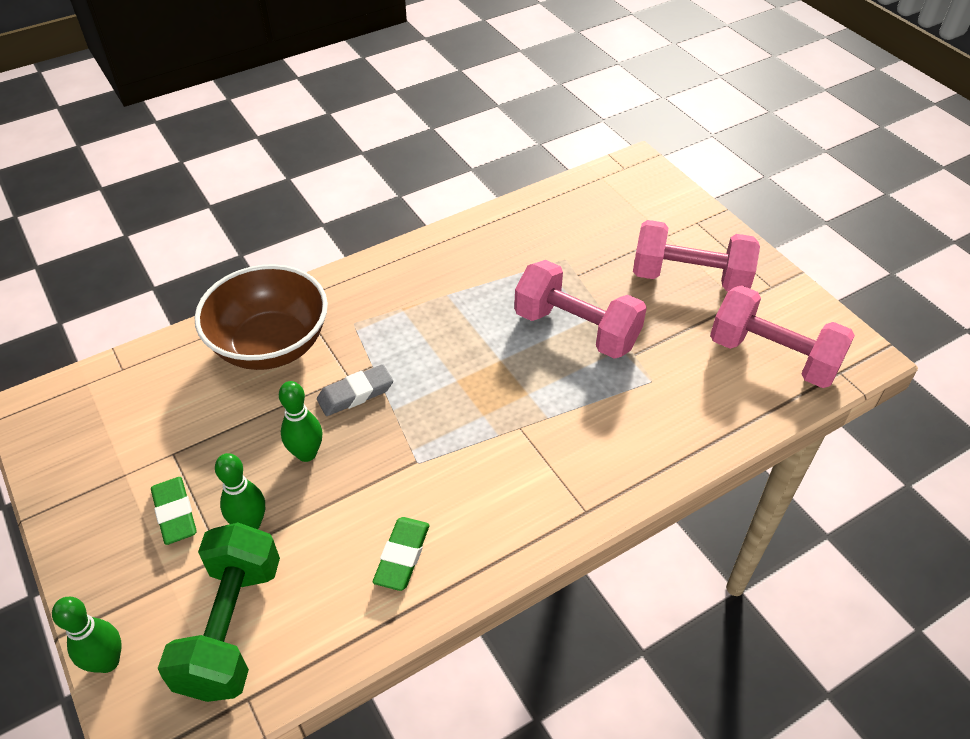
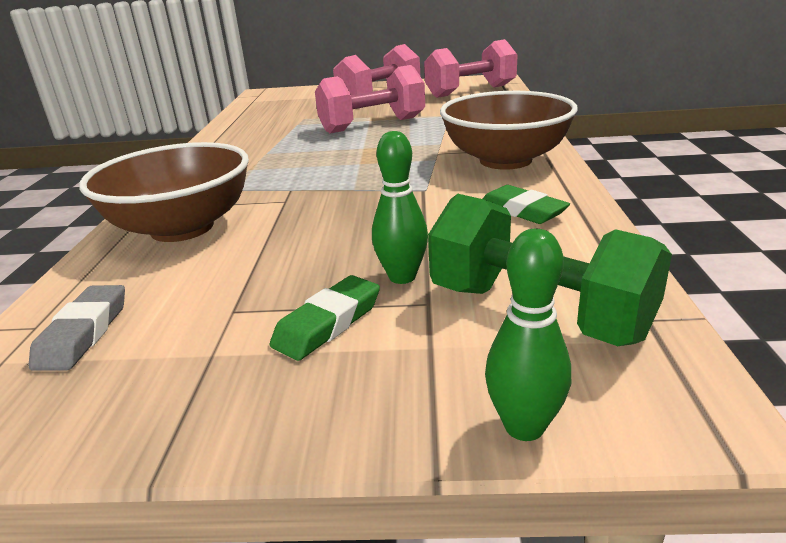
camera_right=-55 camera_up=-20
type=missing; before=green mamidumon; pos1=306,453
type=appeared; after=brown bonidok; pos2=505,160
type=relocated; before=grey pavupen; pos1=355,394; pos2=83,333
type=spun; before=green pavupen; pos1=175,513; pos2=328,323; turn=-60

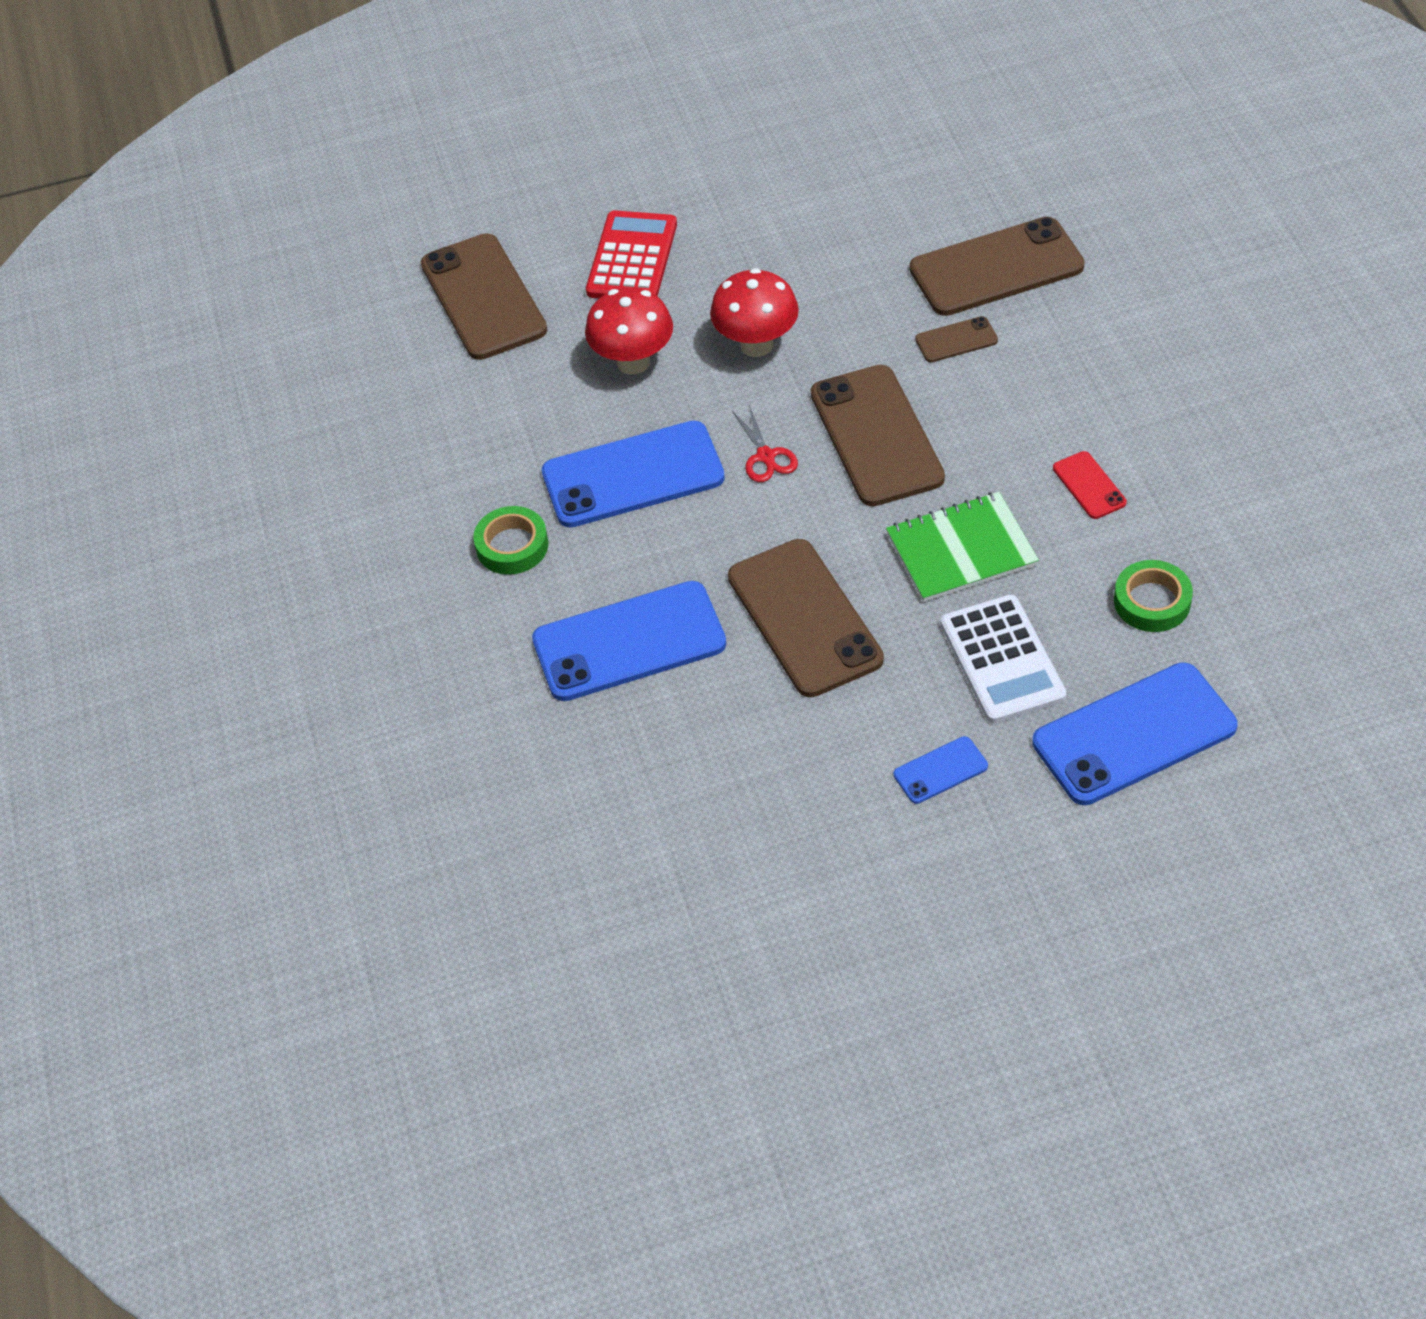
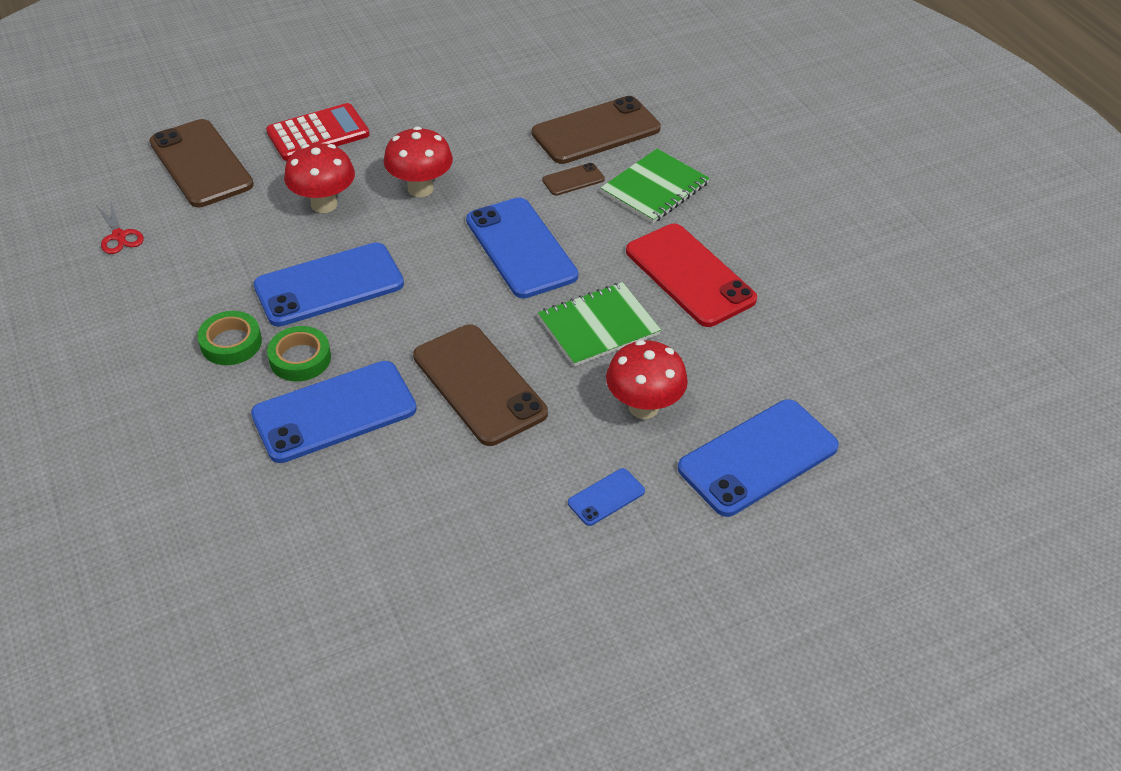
camera_right=-15 camera_up=-5
type=appeared; after=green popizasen; pos2=655,188
type=relocated; before=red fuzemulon; pos1=766,456; pos2=119,236
type=relocated; before=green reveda; pos1=1152,601; pos2=300,358
type=exchanged; before=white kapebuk; after=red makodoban; pos1=1002,660; pos2=643,407
type=colour; before=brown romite; after=blue romite; pos1=876,436; pos2=521,248
type=spun; before=red kapebuk; pos1=632,258; pos2=318,133; turn=60
type=size; before=red romite; pos1=1089,485; pos2=689,275; scale=2.17

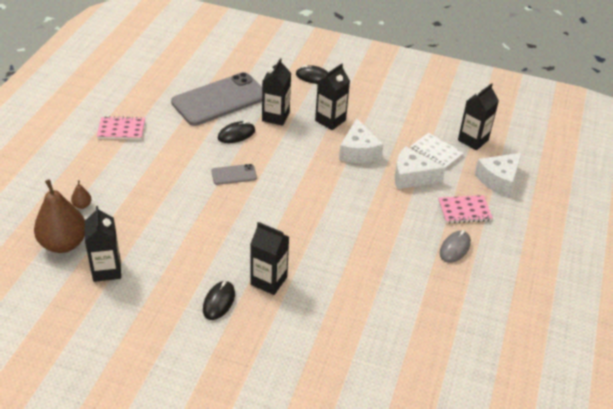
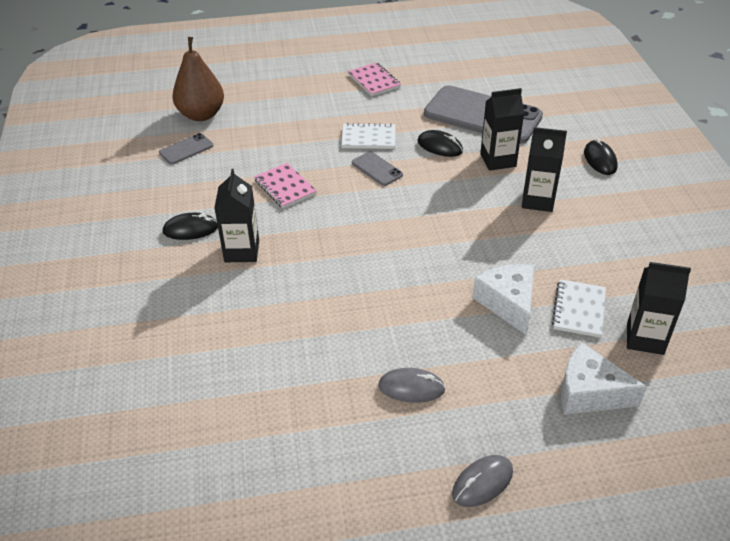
camera_right=65 camera_up=0
type=missing; before=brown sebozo; pos1=82,205
type=missing; before=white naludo; pos1=358,151
type=appeared; after=white popizasen; pos2=368,138
type=appeared; after=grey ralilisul; pos2=482,483
type=relocated; before=pink popizasen; pos1=464,210; pos2=285,187
type=exchanged; before=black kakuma; after=grey romite; pos1=107,270; pos2=186,149

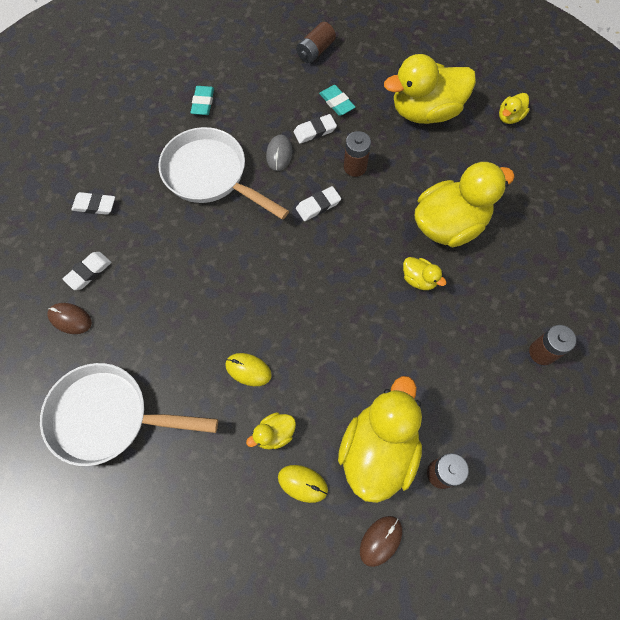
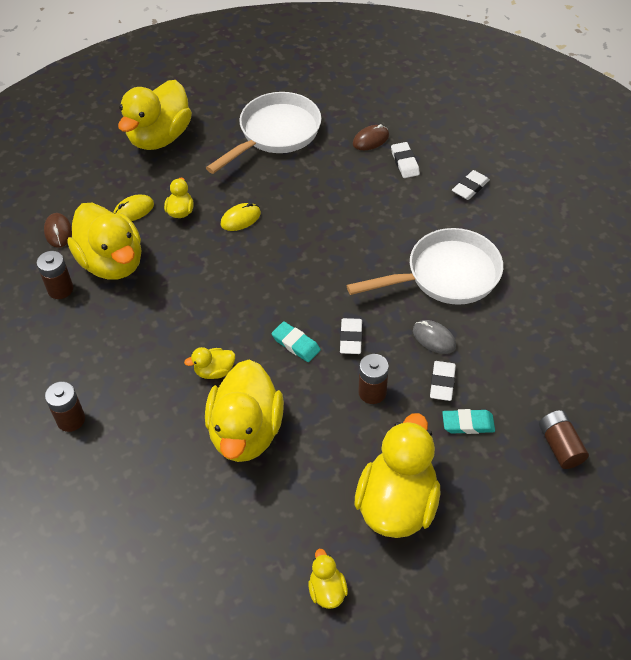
camera_right=125 camera_up=-15
type=appeared; after=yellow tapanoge; pos2=159,137
type=relocated; before=turquoise pavupen; pos1=203,103; pos2=296,344

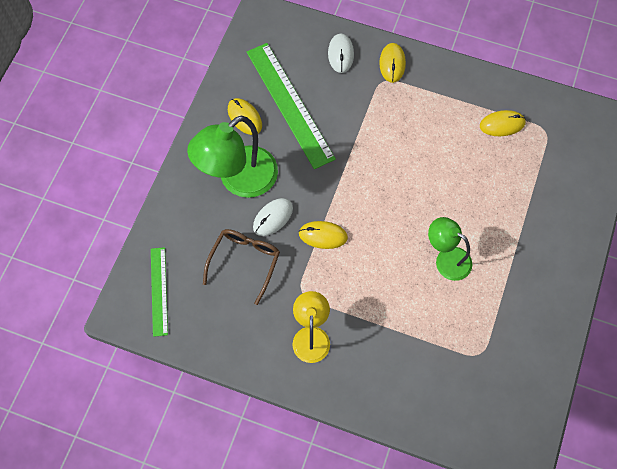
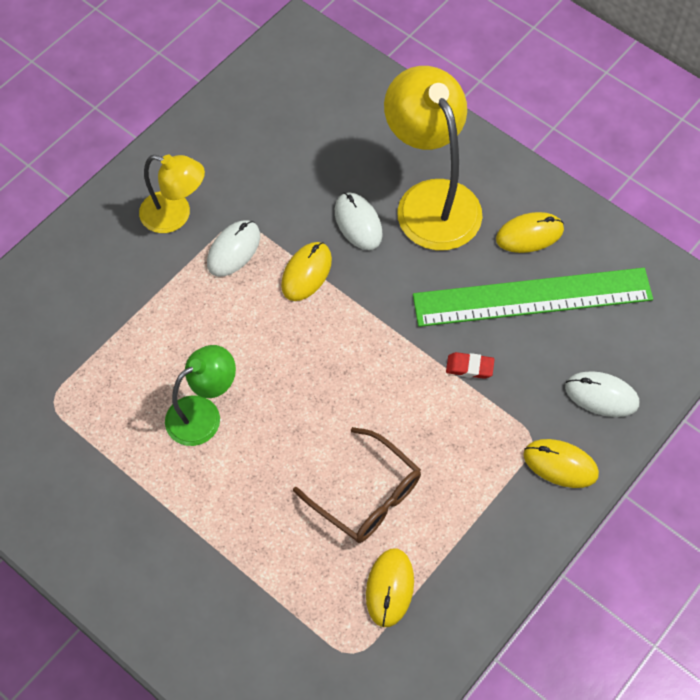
camera_right=110 camera_up=-5
type=missing; before=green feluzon; pos1=159,291
type=appeared; after=white ralilisul; pos2=233,250
type=appeared; after=red pavupen; pos2=469,367
type=relocated; before=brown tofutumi; pos1=244,262; pos2=366,495
type=colour; before=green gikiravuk; after=yellow gikiravuk; pos1=239,180; pos2=431,200

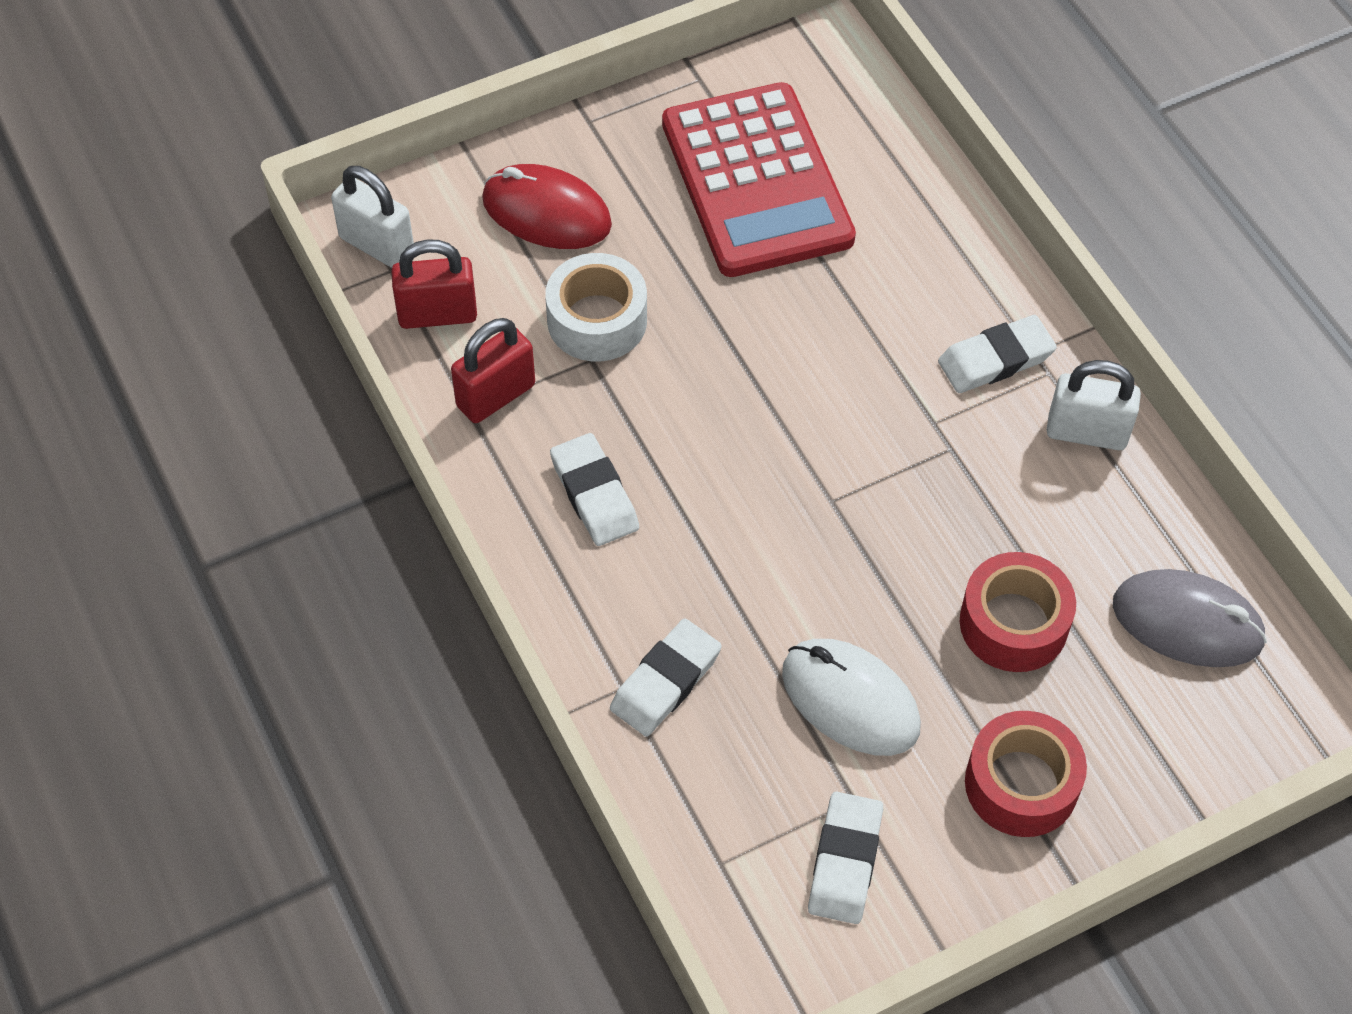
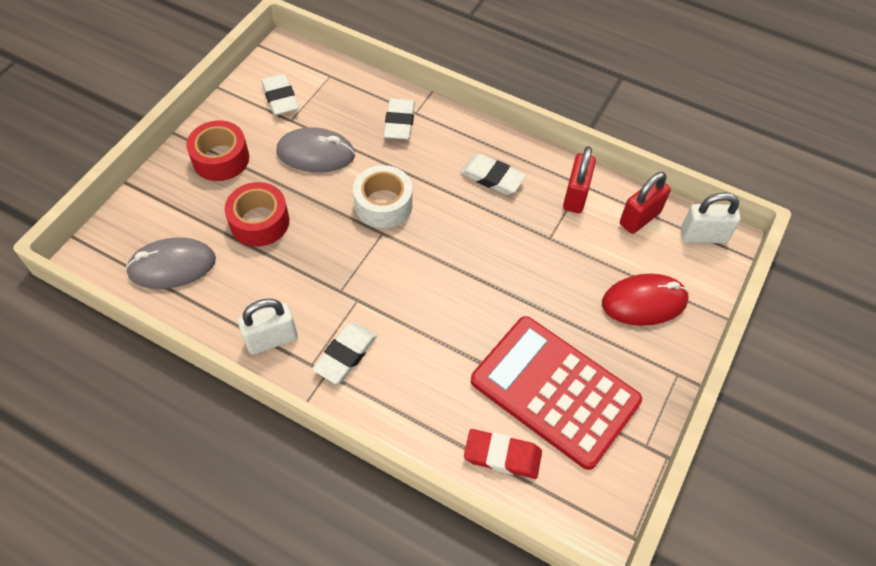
camera_right=145 camera_up=0
type=appeared; after=red pavupen; pos2=502,456
type=relocated; before=white reveda; pos1=597,320; pos2=383,204
type=colour; before=white ralilisul; after=grey ralilisul; pos1=850,700; pos2=316,154

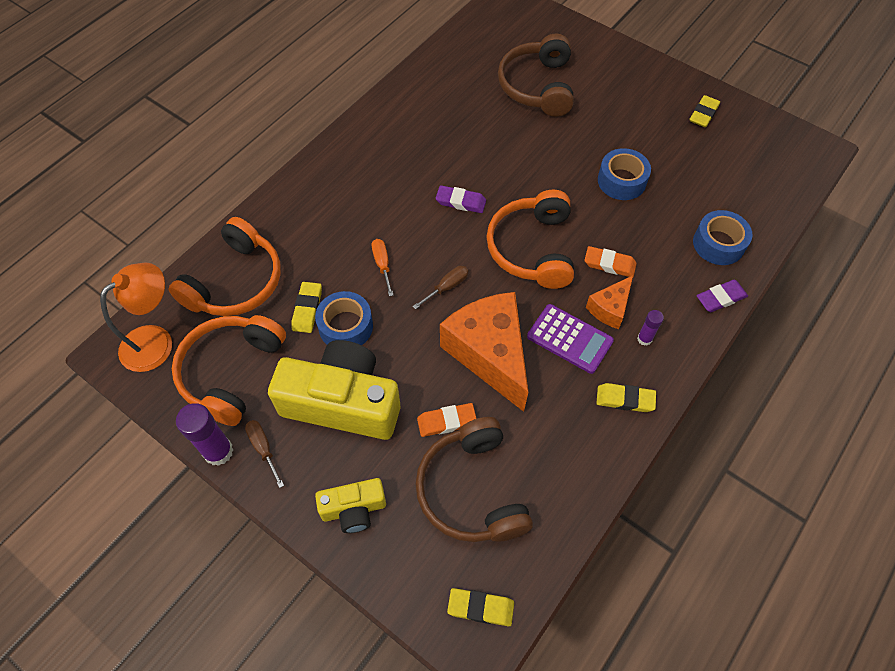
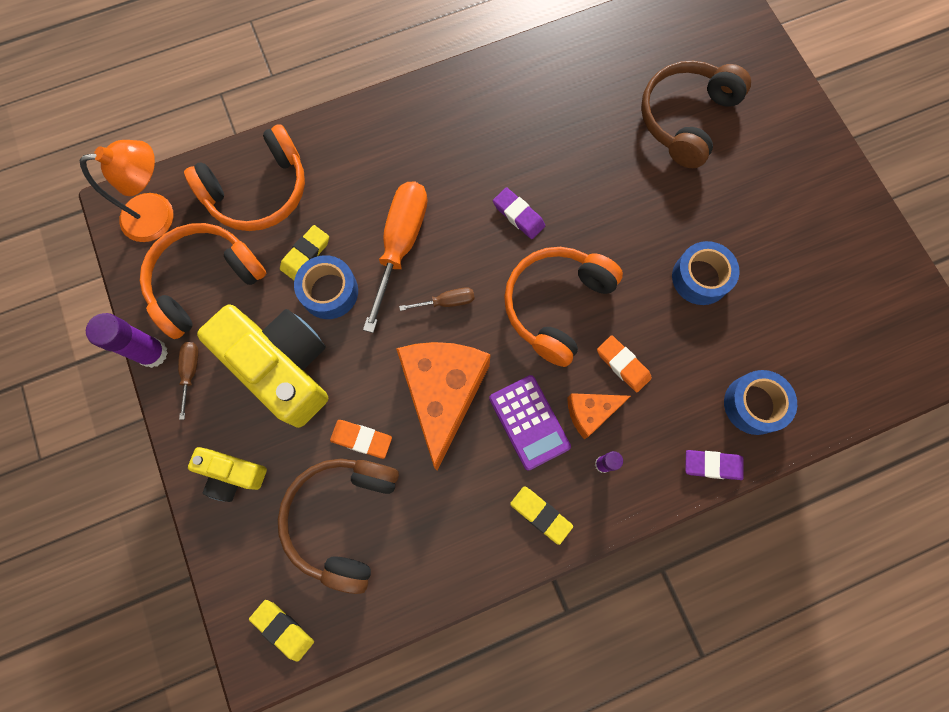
camera_right=30 camera_up=15
type=missing; before=yellow pavupen; pos1=703,114
type=size; before=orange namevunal; pos1=382,265; pos2=401,245; scale=2.14

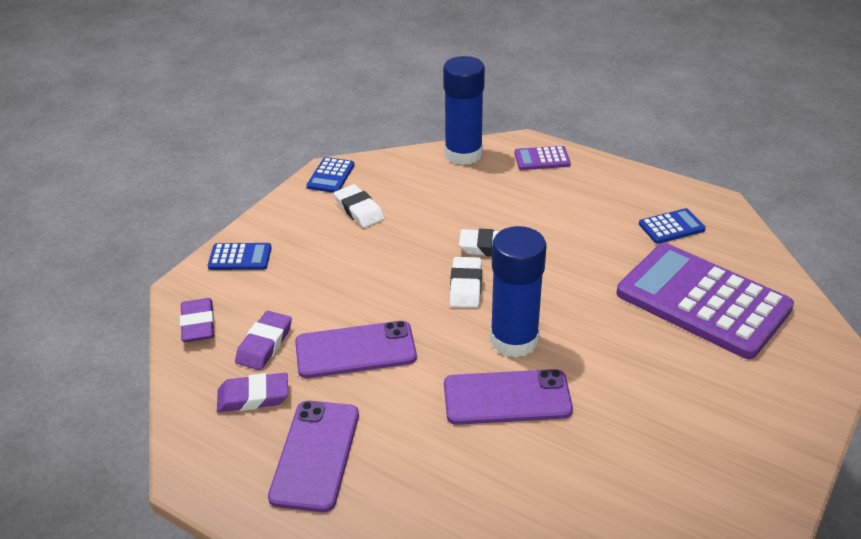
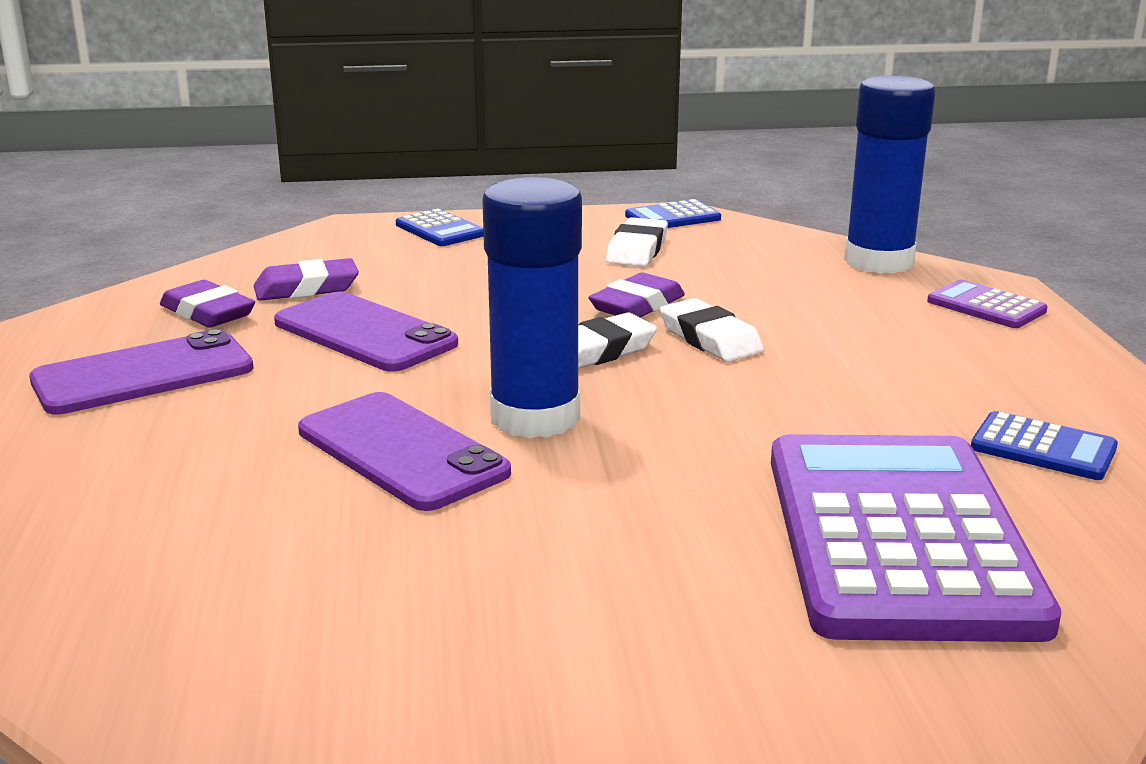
camera_right=50 camera_up=-15
type=relocated; before=purple pavupen; pos1=198,324; pos2=637,305

